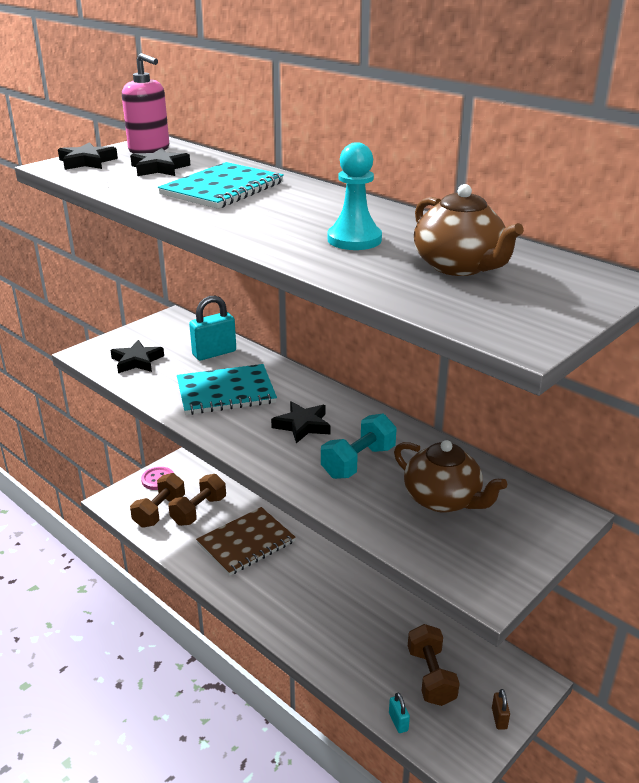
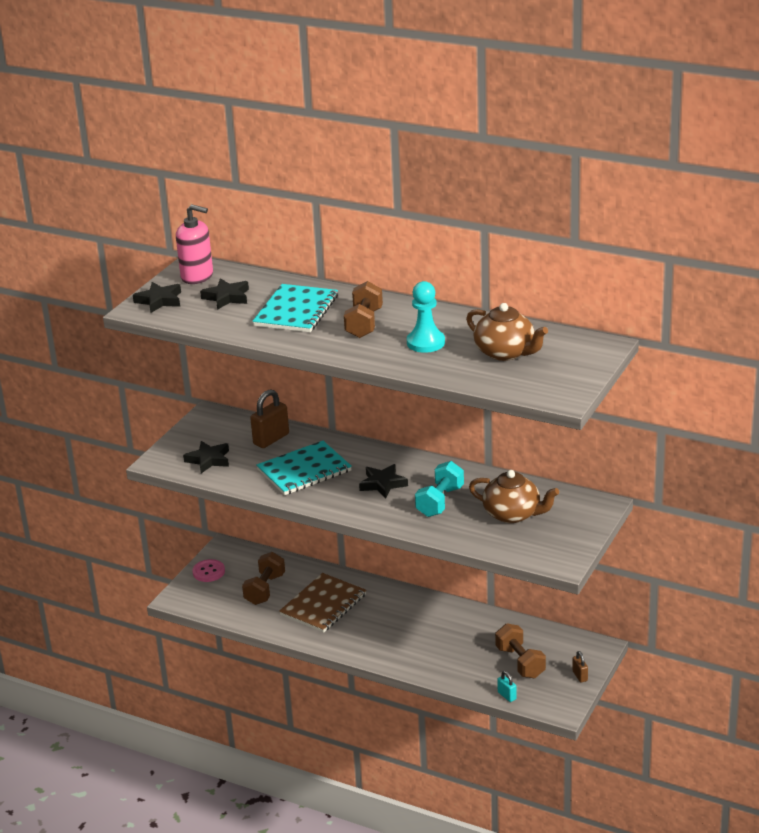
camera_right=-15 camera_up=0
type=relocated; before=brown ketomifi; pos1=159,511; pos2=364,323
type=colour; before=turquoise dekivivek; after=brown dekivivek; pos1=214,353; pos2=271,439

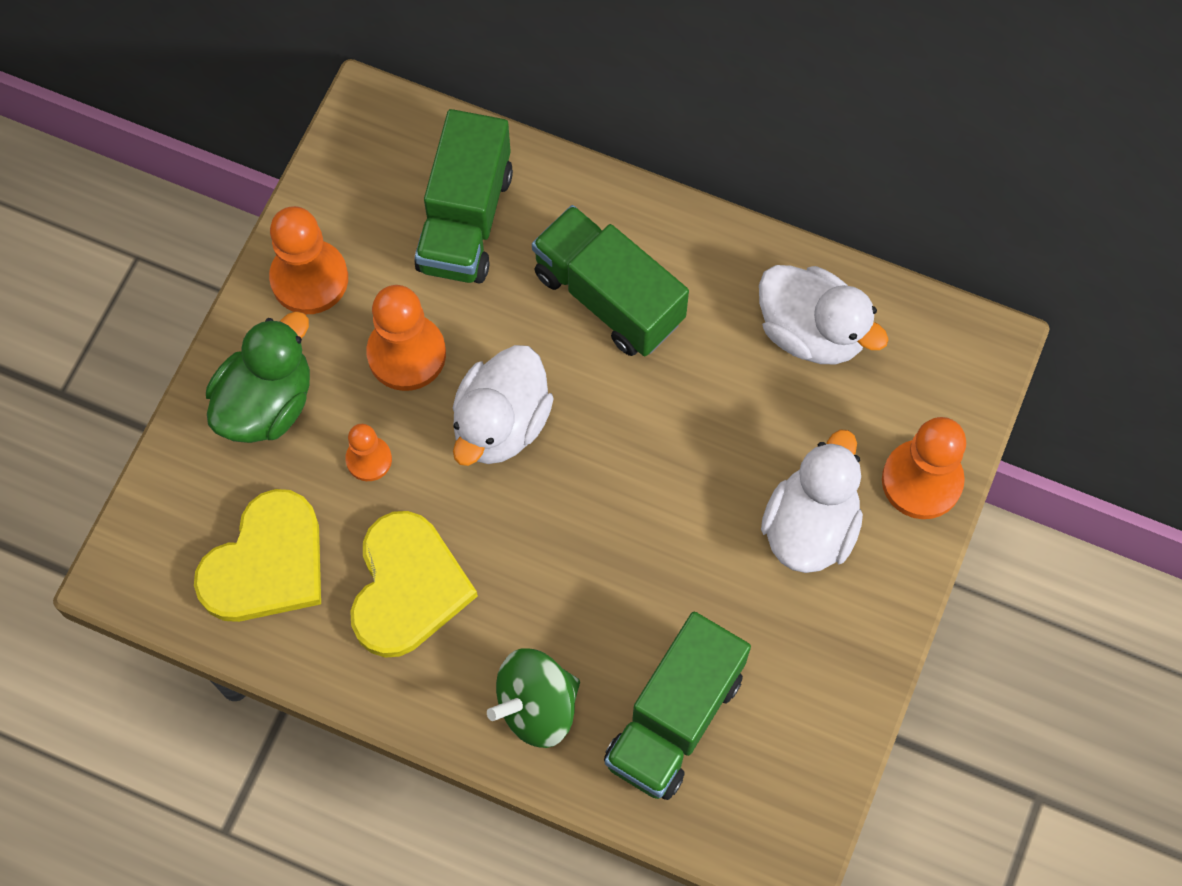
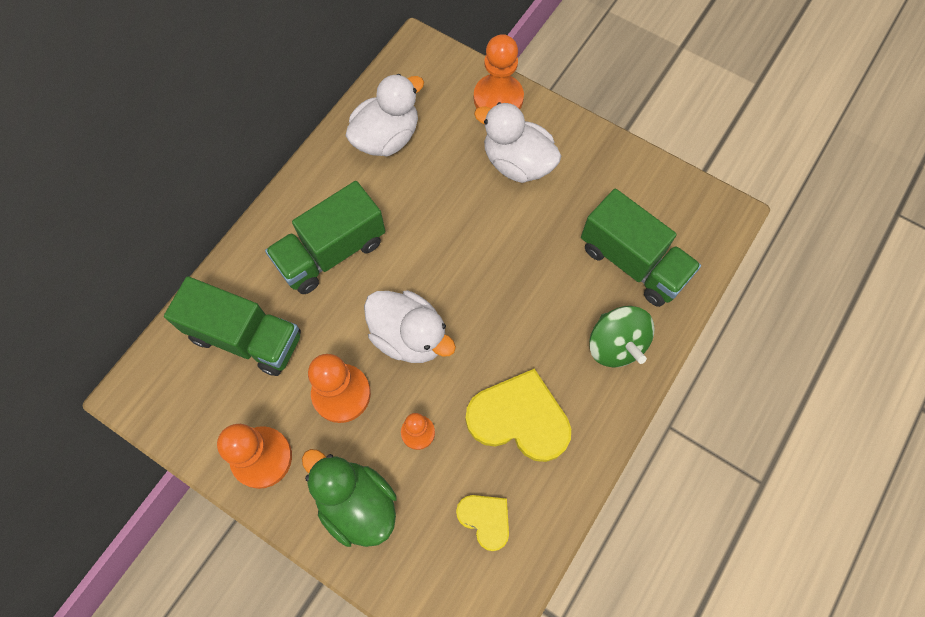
camera_right=-80 camera_up=0
type=size; before=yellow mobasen; pos1=266,563; pos2=485,519; scale=0.55

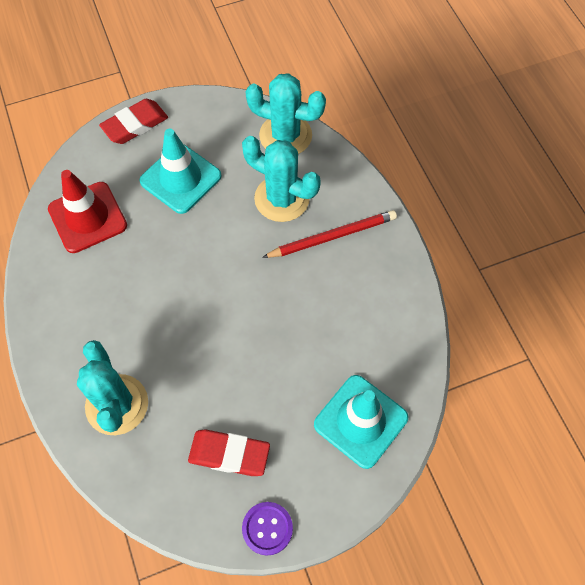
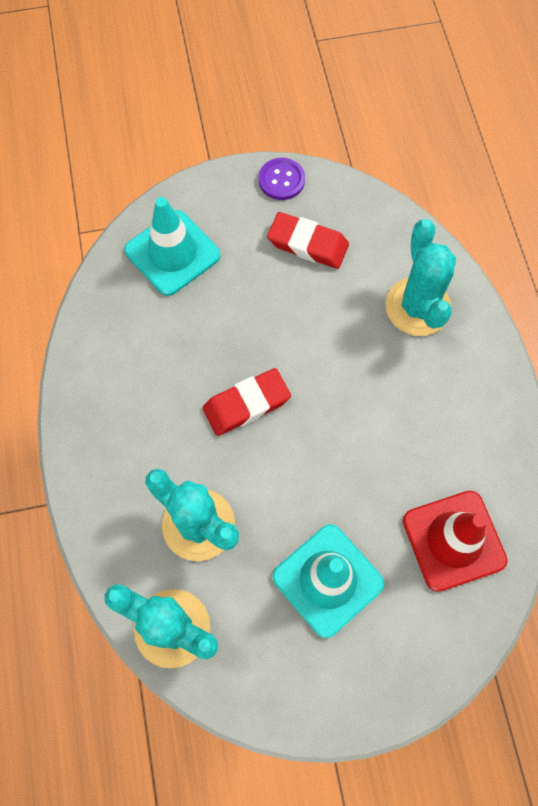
camera_right=-170 camera_up=5
type=missing; before=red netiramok; pos1=332,236
type=relocated; before=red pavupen; pos1=135,125; pos2=246,404

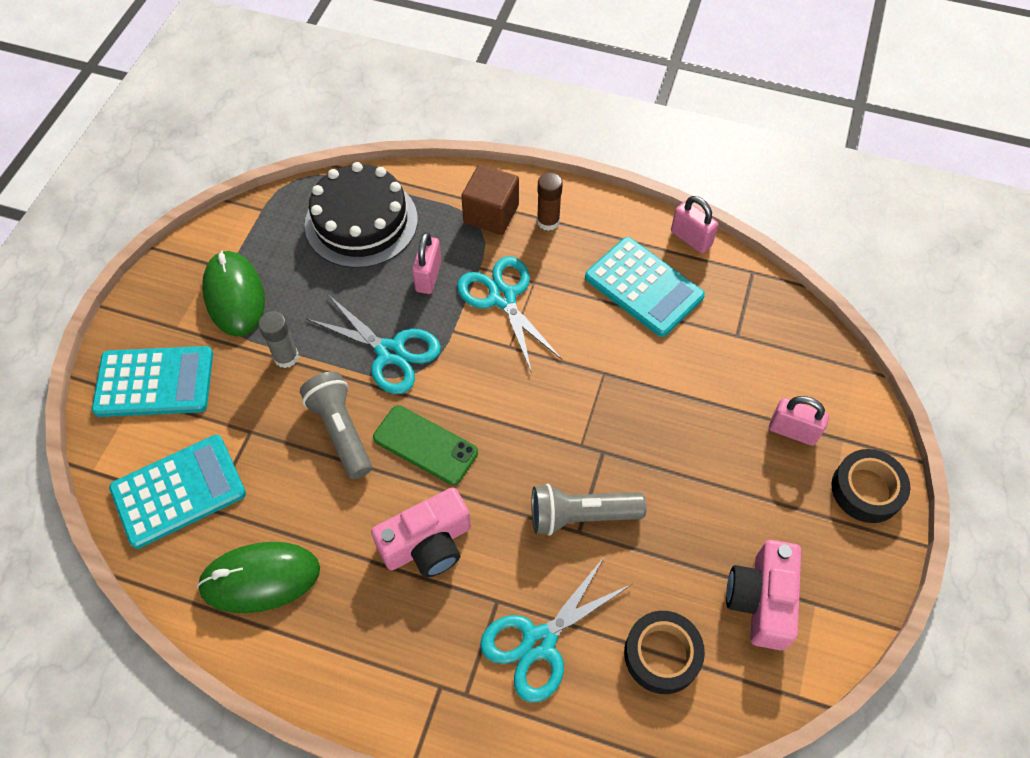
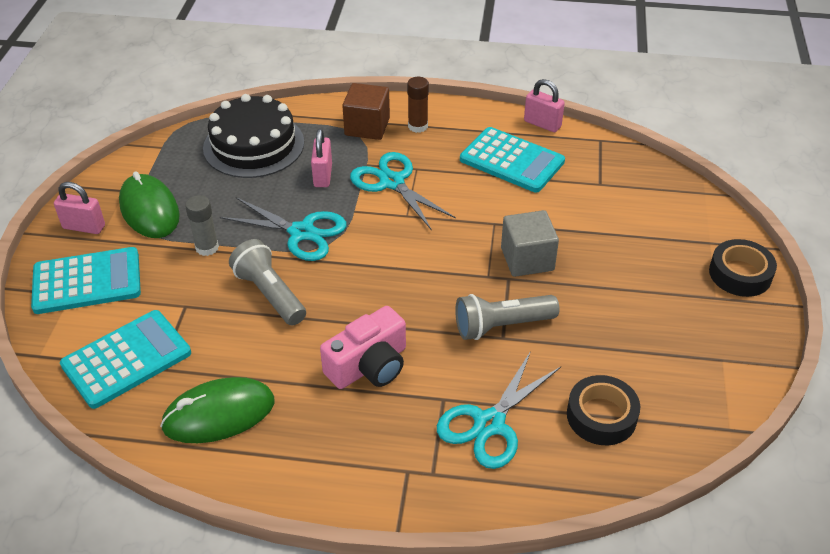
camera_right=-10 camera_up=-15
type=missing; before=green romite; pos1=425,445
type=missing; before=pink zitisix; pos1=761,600
type=appeared; after=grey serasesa; pos2=527,259
type=relocated; before=pink dekivivek; pos1=792,431; pos2=84,227

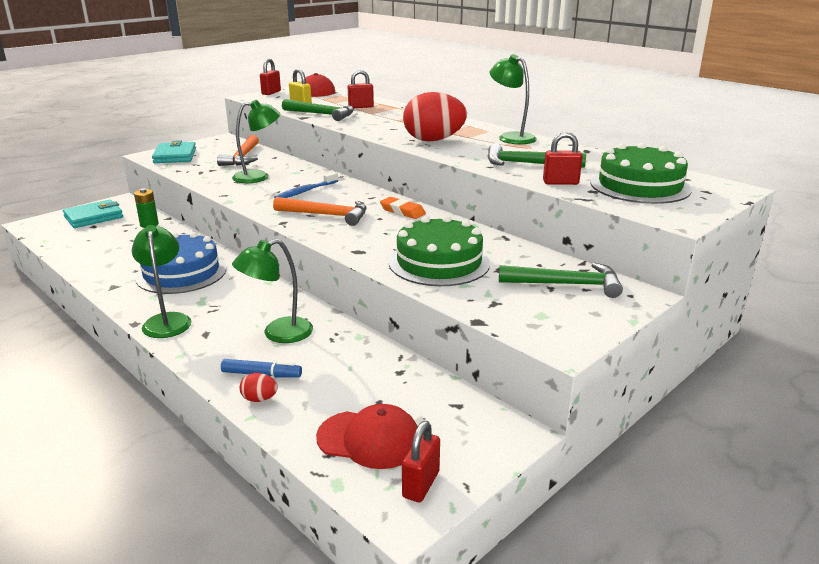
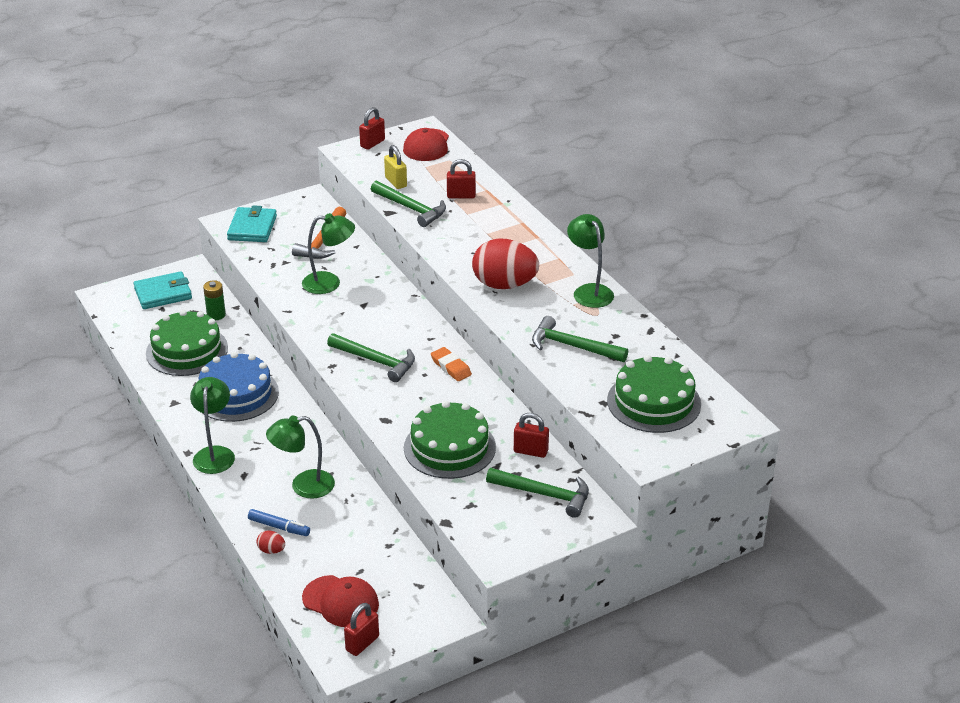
camera_right=15 camera_up=10
type=missing; before=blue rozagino; pos1=305,191
type=appeared; after=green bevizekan; pos2=187,350
type=relocated; before=red dekivivek; pos1=560,183; pos2=530,451
type=colour; before=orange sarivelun; after=green sarivelun; pos1=326,215; pos2=376,361

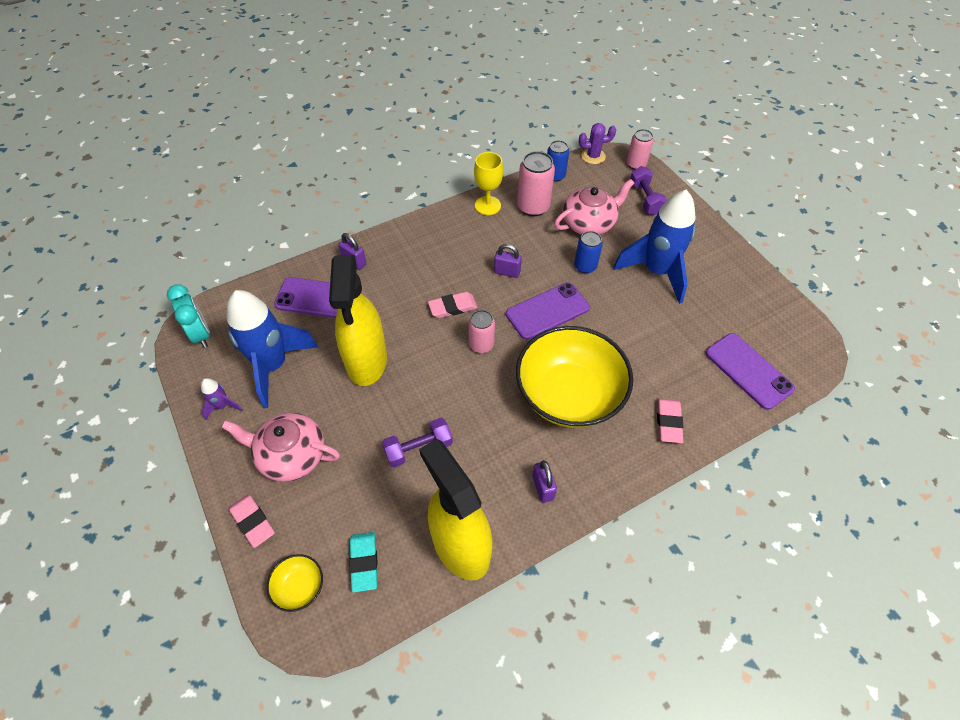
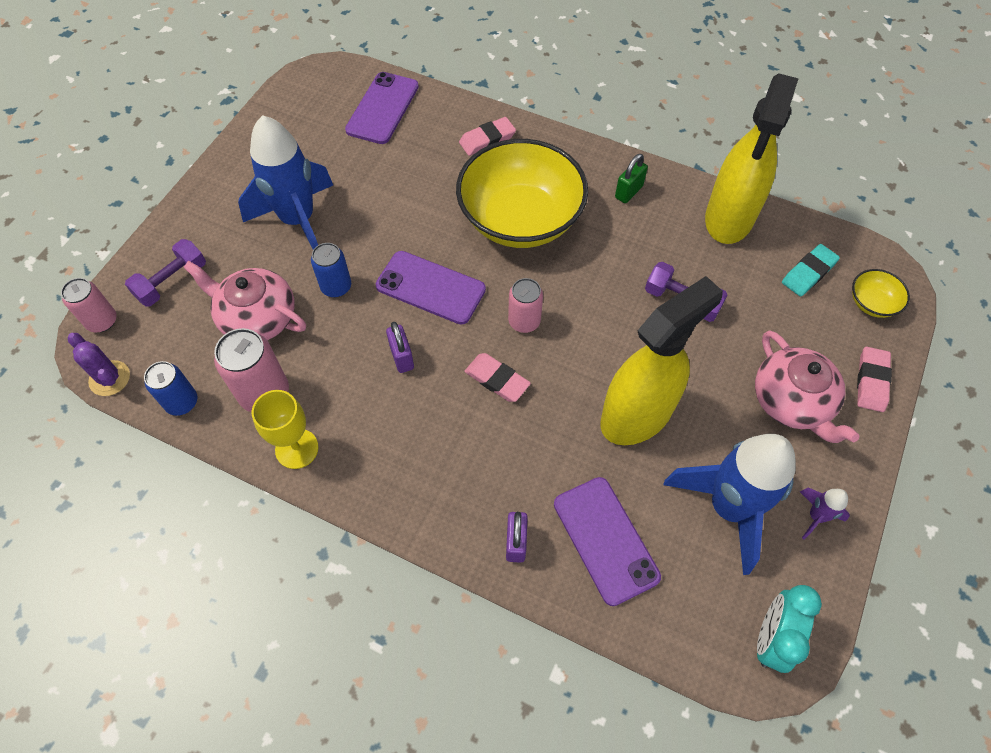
camera_right=-125 camera_up=5
type=colour; before=purple dekivivek; after=green dekivivek; pos1=543,487; pos2=628,192

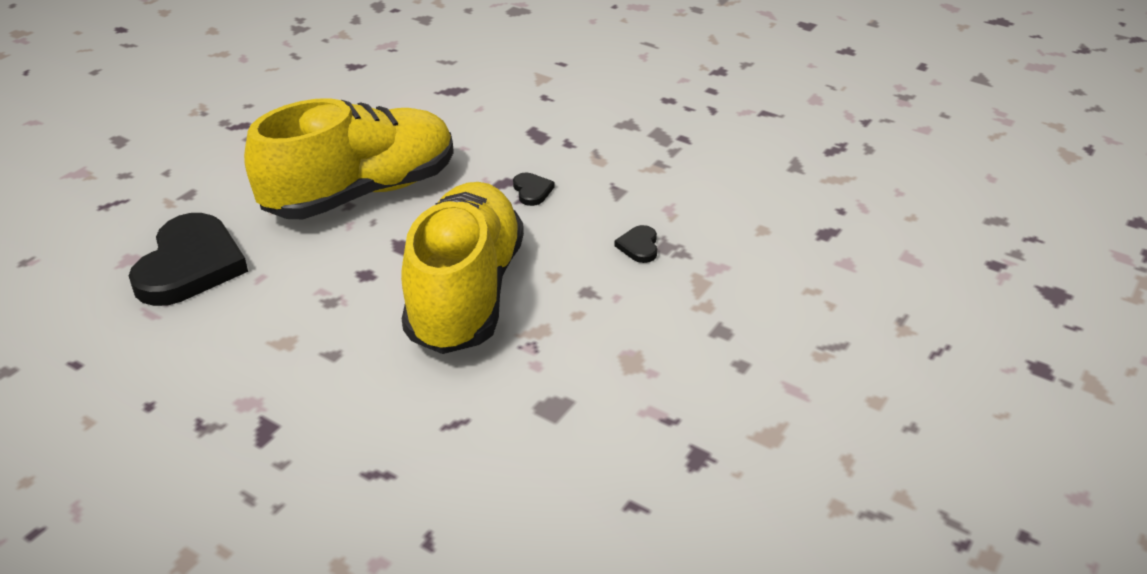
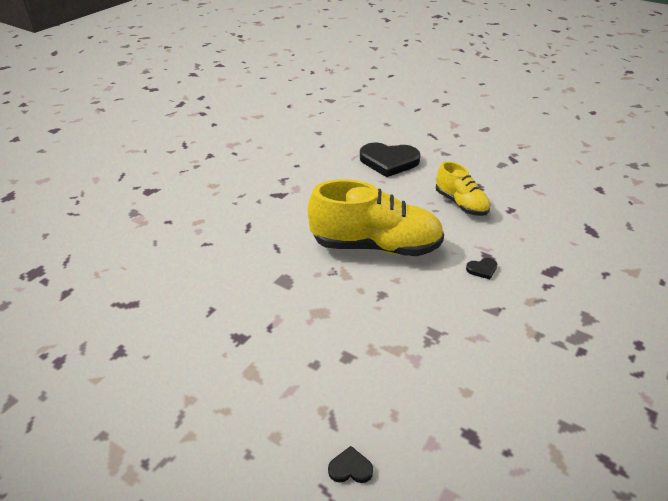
camera_right=90 camera_up=0
type=relocated; before=black mobasen; pos1=639,246; pos2=350,468
type=size; before=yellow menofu; pos1=361,193; pos2=461,204; scale=0.56

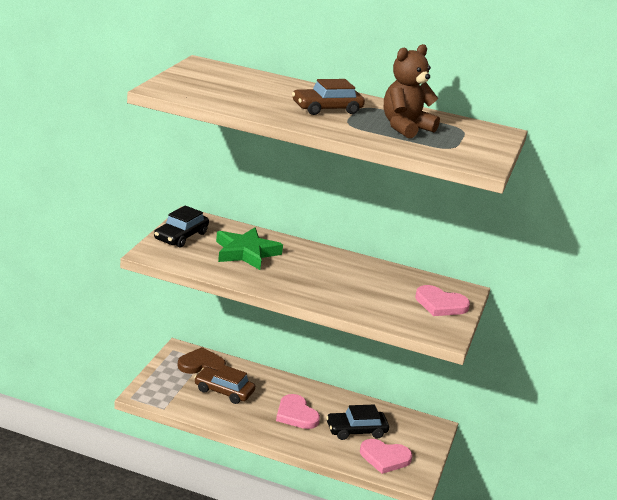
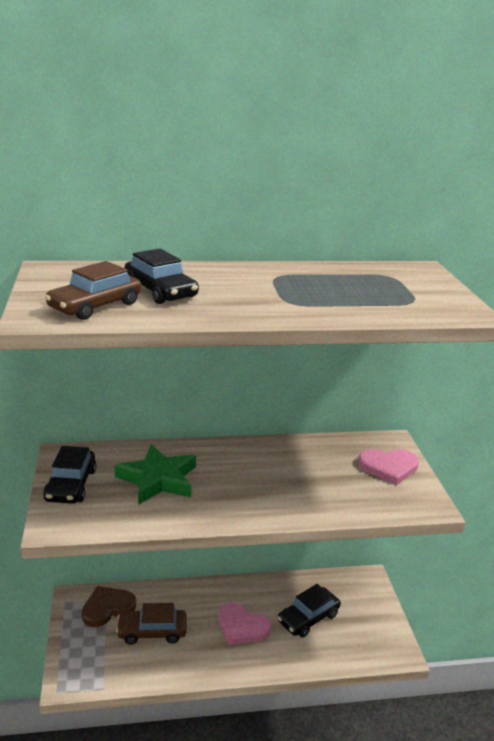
camera_right=-25 camera_up=0
type=missing; before=pink mobasen; pos1=384,458
type=missing; before=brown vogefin; pos1=405,128
type=appeared; after=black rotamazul; pos2=160,291
type=relocated; before=brown rotamazul; pos1=327,109; pos2=95,306

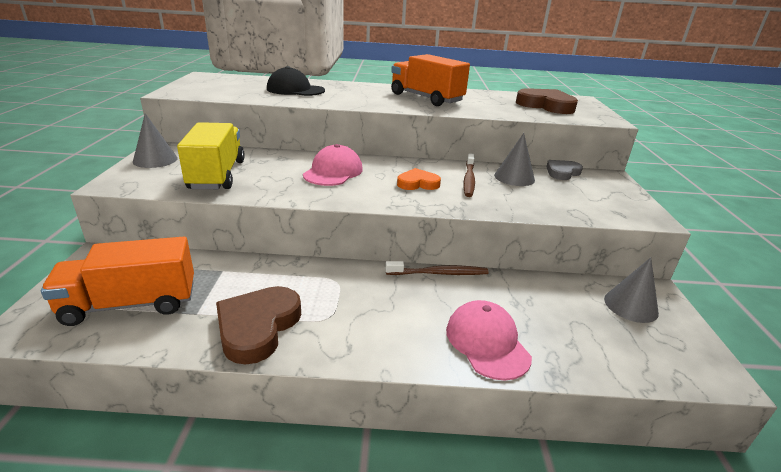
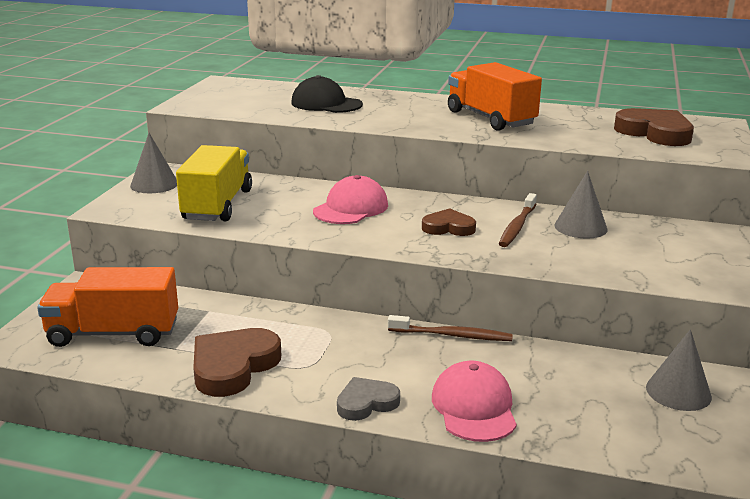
camera_right=15 camera_up=-5
type=relocated; before=grey mobasen; pos1=562,172; pos2=366,403
type=colour; before=orange mobasen; after=brown mobasen; pos1=418,183; pos2=448,227

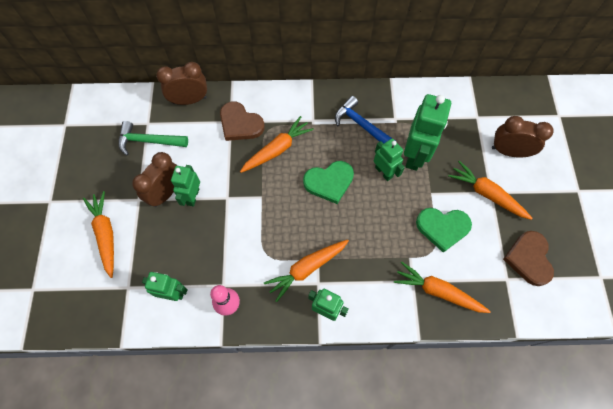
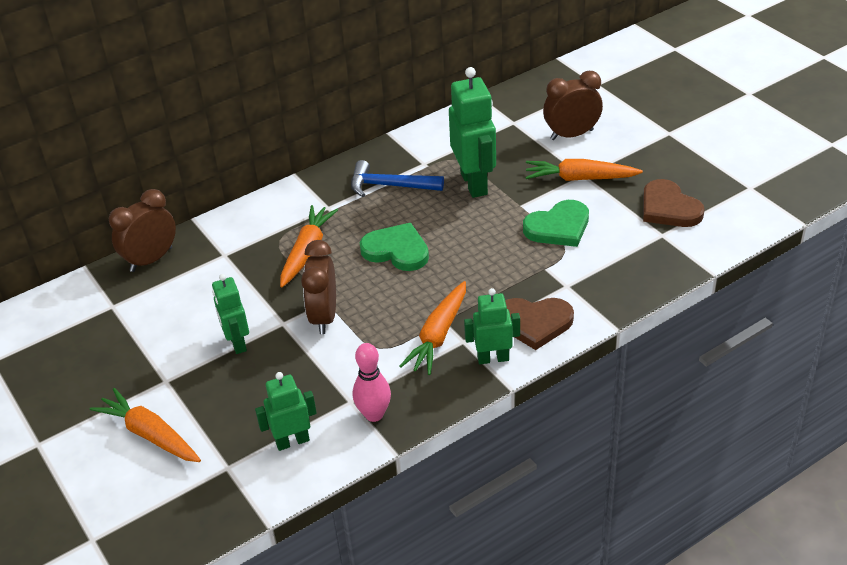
camera_right=-30 camera_up=-25
type=missing; before=green sarivelun; pos1=148,141
type=missing; before=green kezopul; pos1=384,172
type=missing; before=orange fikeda; pos1=437,291
type=relocated; before=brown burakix; pos1=166,192; pos2=324,316
type=relocated; before=brown mobasen; pos1=240,124; pos2=534,323
type=spun; before=green mobasen; pos1=329,182; pos2=396,250; turn=-105

